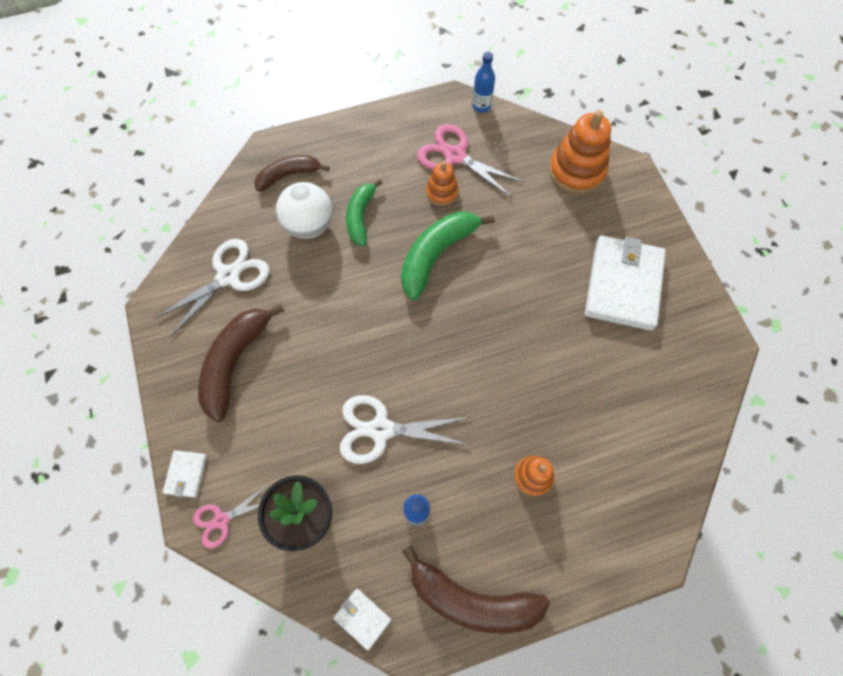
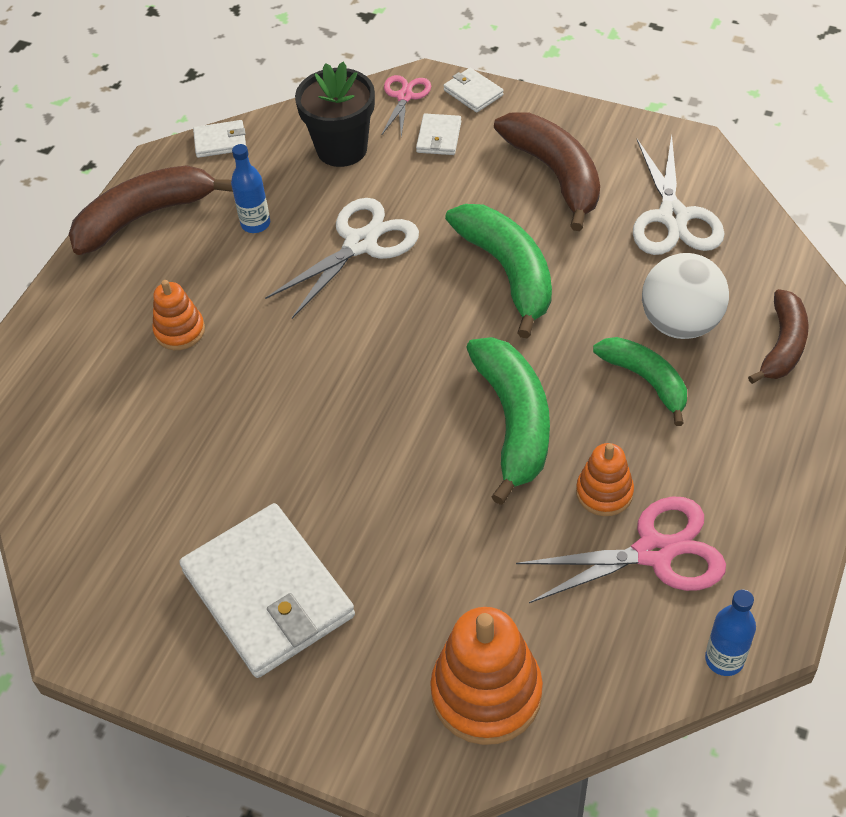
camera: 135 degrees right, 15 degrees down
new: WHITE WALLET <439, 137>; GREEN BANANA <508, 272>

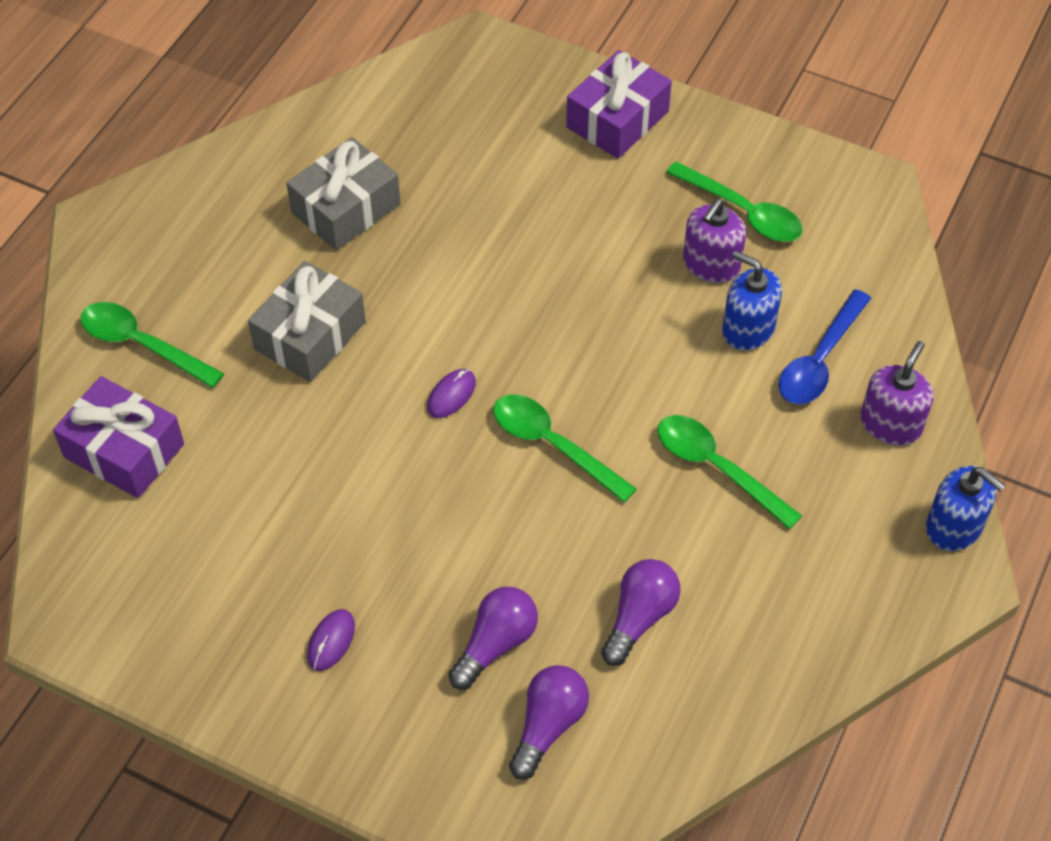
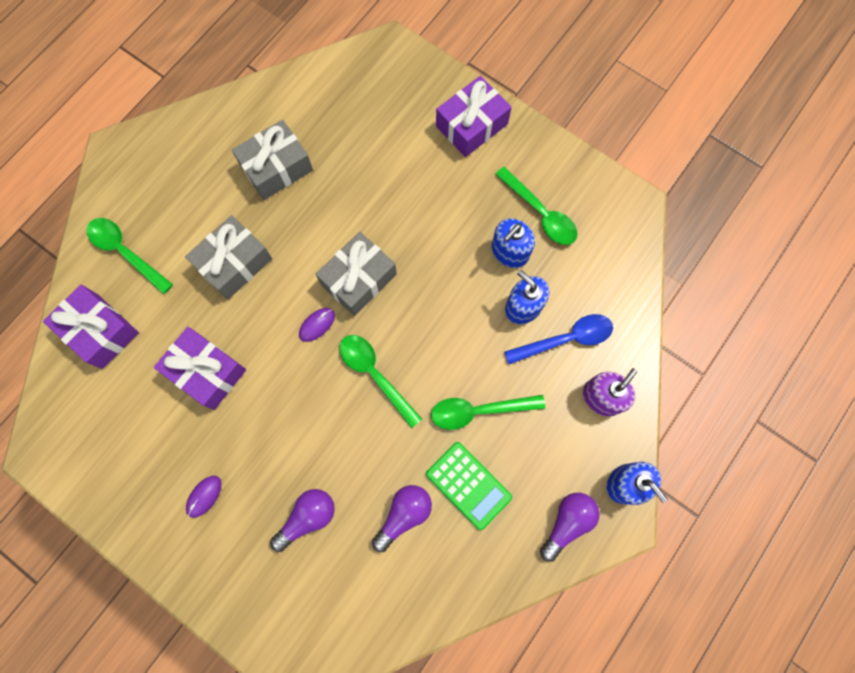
camera: 10 degrees right, 20 degrees up
new: PURPLE GIFT <207, 371>; GREY GIFT <358, 279>; GREEN CALCULATOR <468, 485>
shifted: PURPLE LIGHT BULB <548, 725> to <567, 522>
repainted: PURPLE SOAP DISPENSER <711, 264> to BLUE SOAP DISPENSER <509, 252>
rotated: GREEN SPOON <716, 468> = <478, 411> 60 degrees counterclockwise; BLUE SPOON <819, 360> = <566, 339> 150 degrees counterclockwise

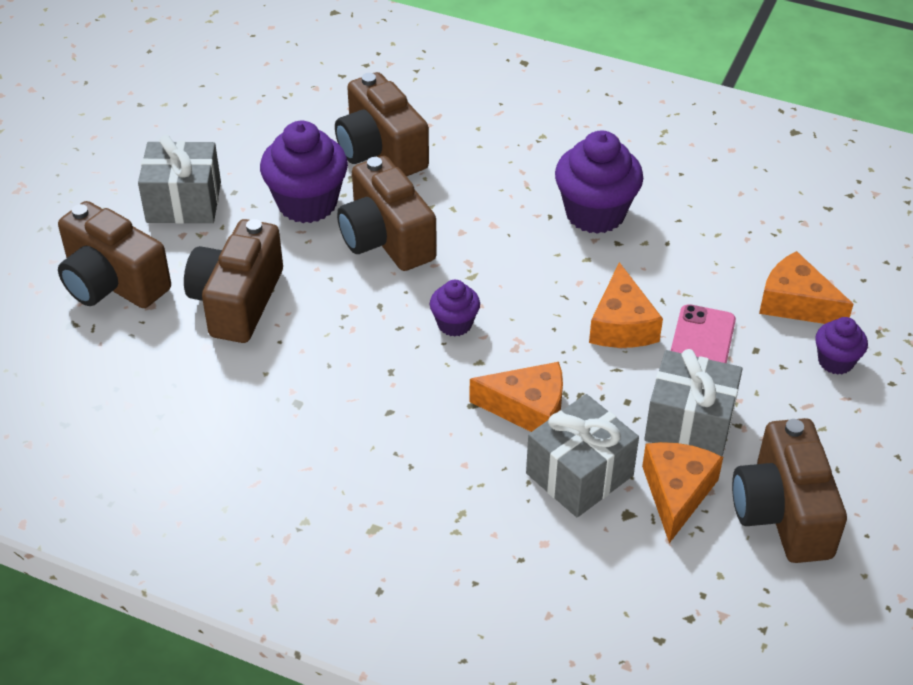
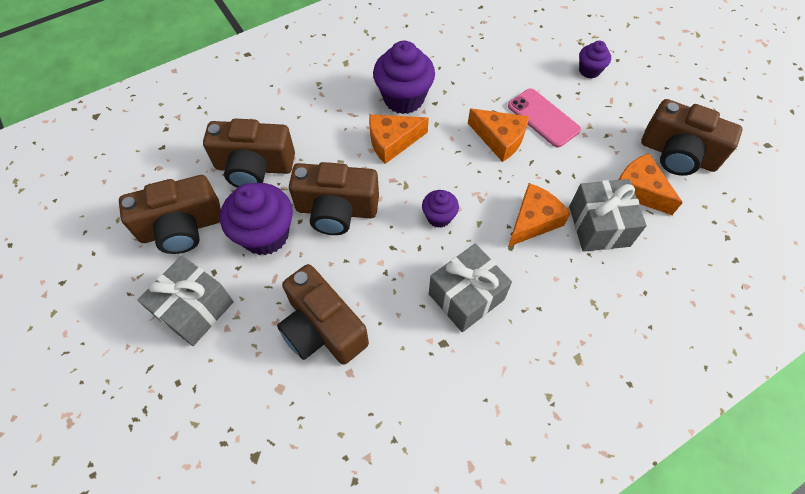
camera: 55 degrees left, 15 degrees up
shifted: BROWN CAMERA <112, 283> to <182, 228>; GREY GIFT <689, 424> to <466, 297>; ORANGE CHEESE <796, 303> to <392, 142>

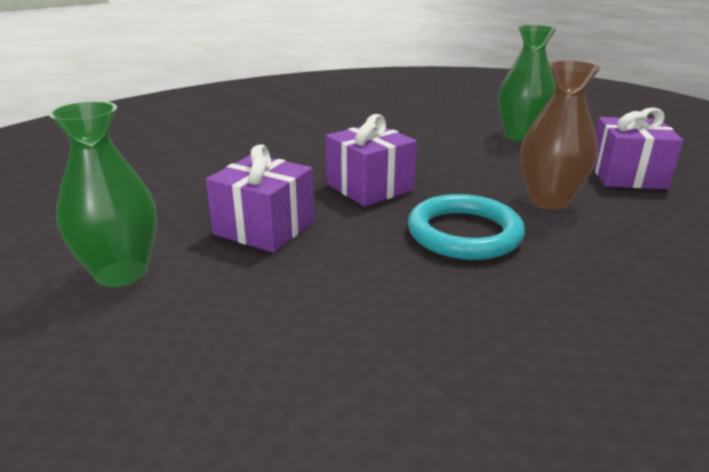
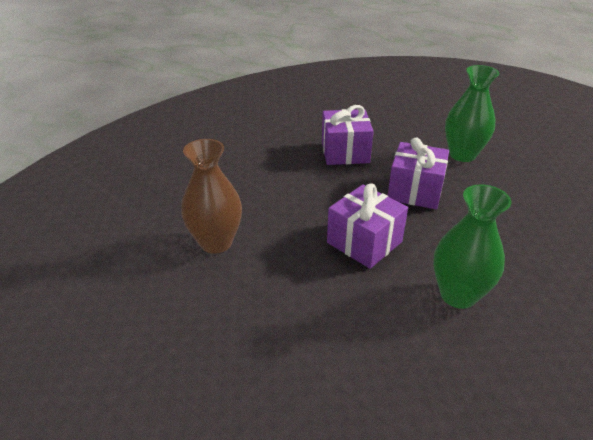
camera: 170 degrees right, 10 degrees up
gone: TURQUOISE RING <464, 233>
shifted: GREEN VASE <520, 136> to <458, 295>; PURPLE GIFT <626, 175> to <345, 152>

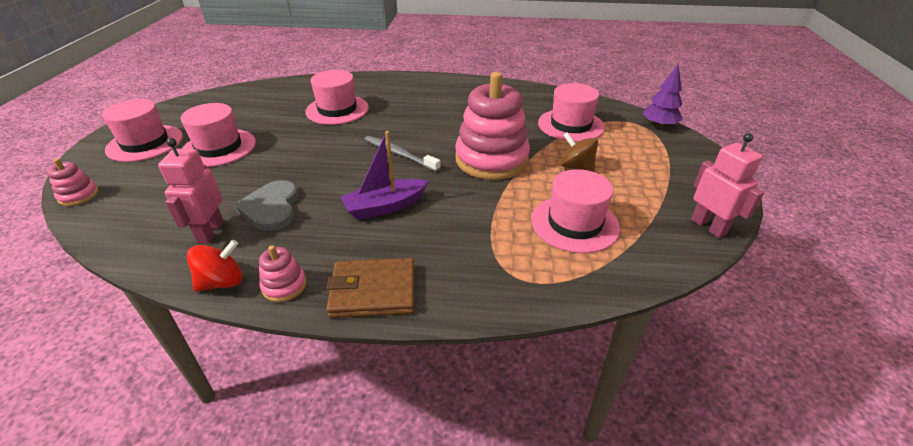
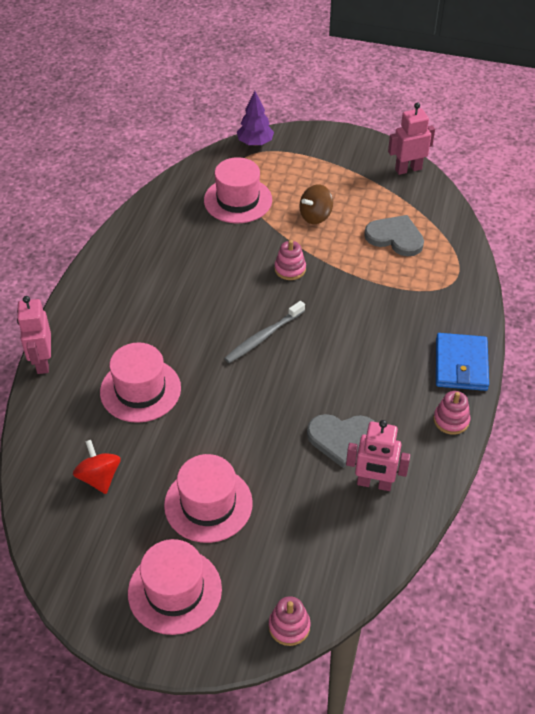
camera: 80 degrees left, 10 degrees up
gone: PURPLE BOAT <385, 206>
new: PINK ROBOT <42, 362>
shifted: RED SPINNING TOP <222, 282> to <99, 477>
swapped: PINK HAT <574, 223> to GREY HEART <395, 237>
repainted: BROWN WALLET <373, 291> to BLUE WALLET <461, 364>
scaled: PINK STACKING TOY <491, 159> = <290, 269> x0.43

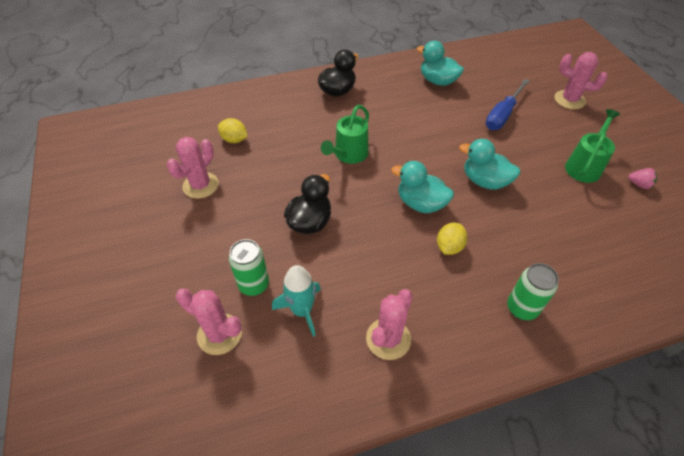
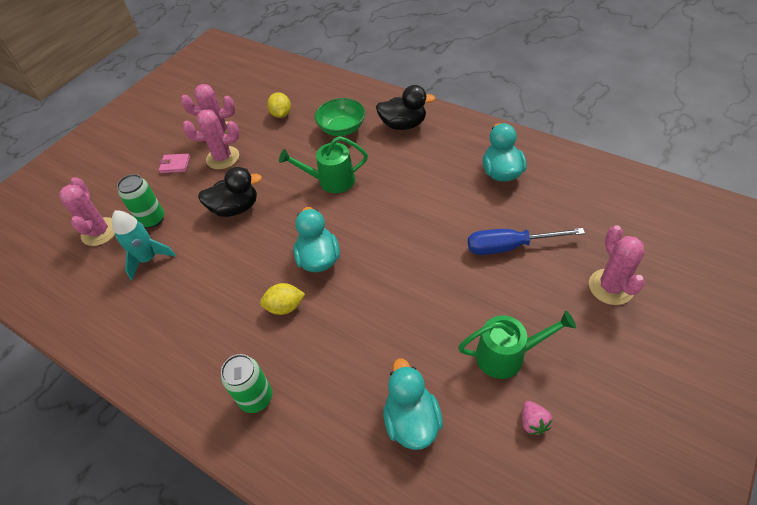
camera: 55 degrees right, 0 degrees up
new: PINK WALLET <175, 165>; GREEN BOWL <342, 128>
shifted: PINK CACTUS <388, 339> to <223, 158>; TURQUOISE DUCK <485, 181> to <411, 420>

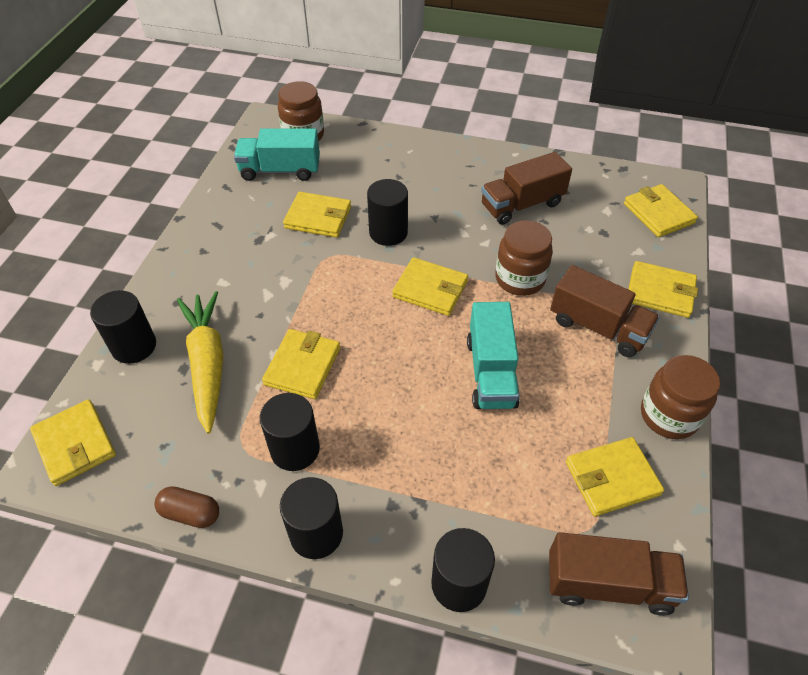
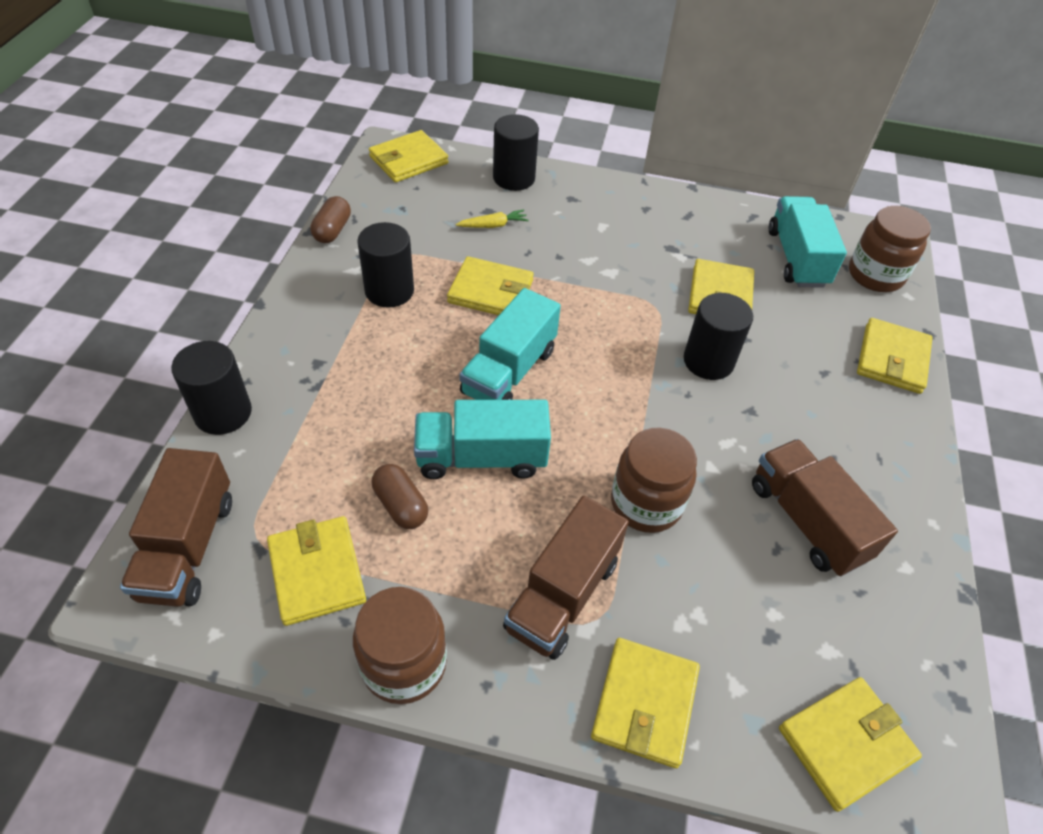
camera: 85 degrees right, 0 degrees up
gone: BLACK CYLINDER <316, 533>
new: BROWN CAPSULE <400, 505>; TURQUOISE TRUCK <509, 372>
shifted: YELLOW WALLET <430, 289> to <892, 359>
scaled: YELLOW CARROT <207, 364> = <493, 225> x0.43

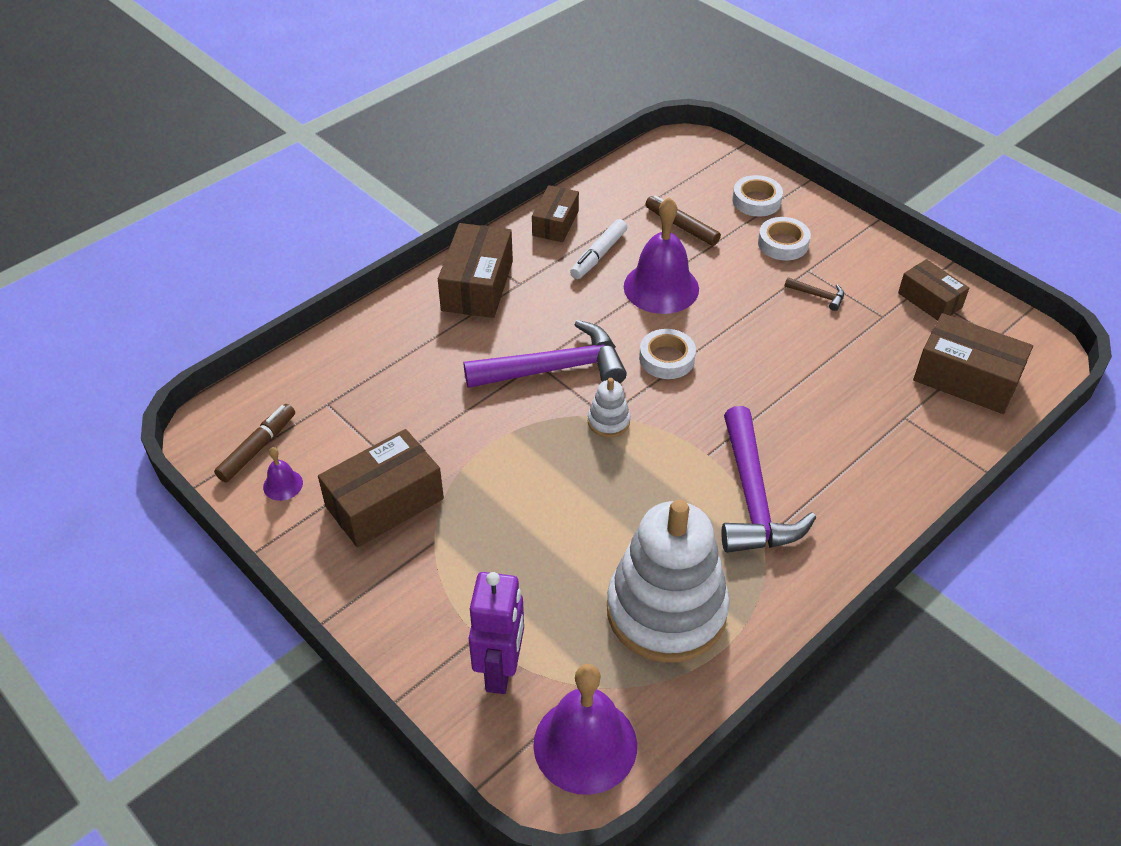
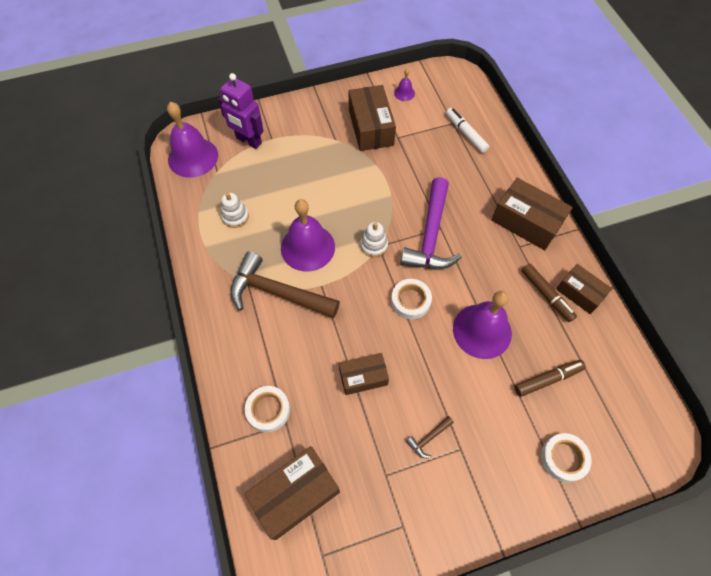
camera: 115 degrees right, 15 degrees up
new: PURPLE BELL <307, 247>
shifted: BROWN MARKER <258, 448> to <546, 295>; WHITE MARKER <598, 255> to <466, 133>; WHITE TAPE <783, 243> to <268, 410>; BROWN BOX <930, 300> to <363, 377>
repainted: PURPLE HAMMER <753, 498> to BROWN HAMMER <277, 292>
scaled: WHITE STACKING TOY <666, 611> = <235, 216> x0.40

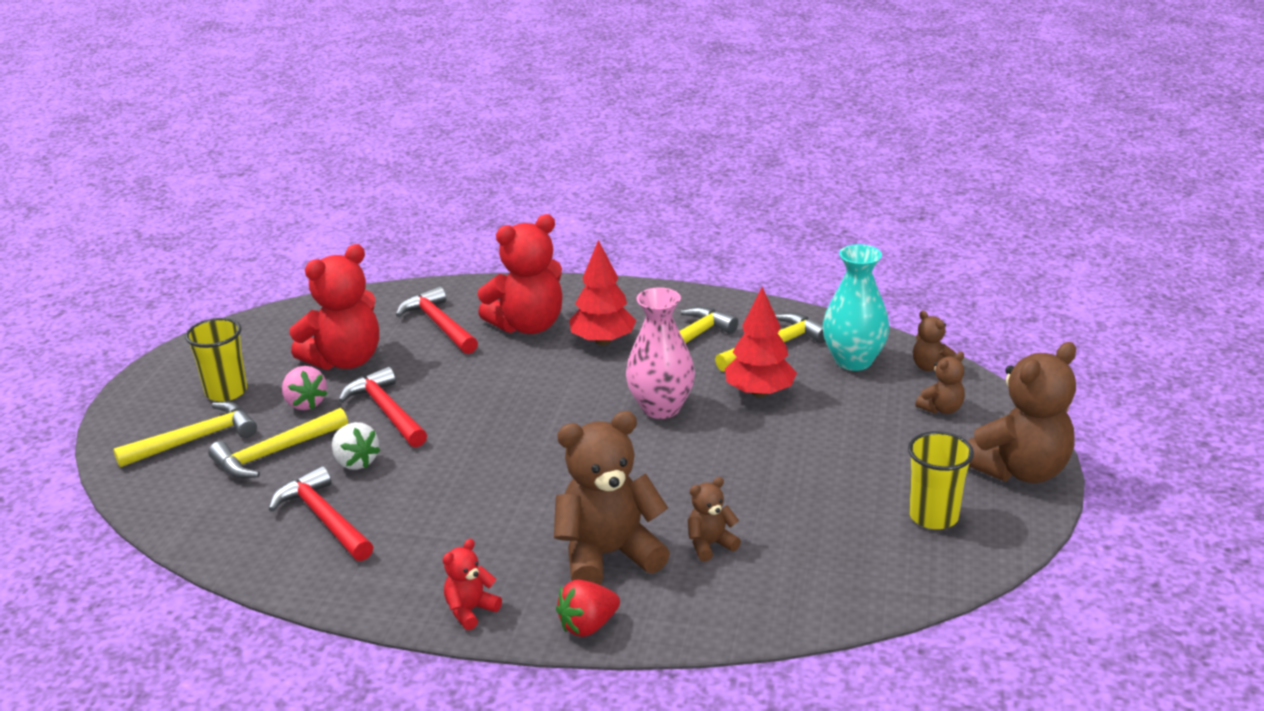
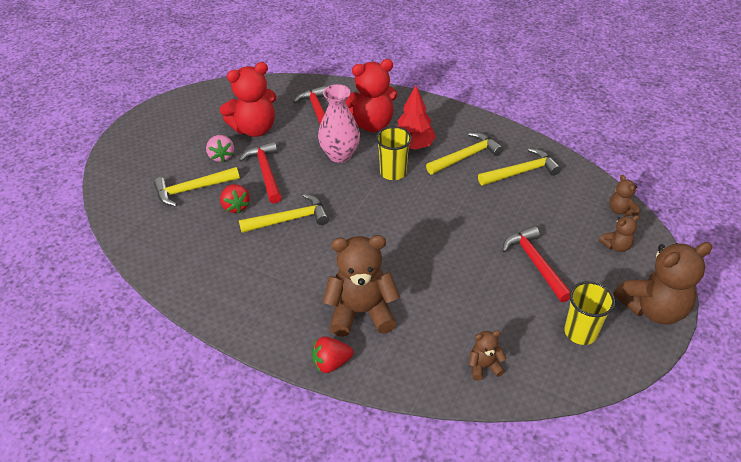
camera: 15 degrees right, 15 degrees up
gone: RED TEDDY BEAR <470, 610>; RED TREE <759, 392>; TURQUOISE VASE <853, 361>
shifted: YELLOW HAMMER <195, 440> to <289, 219>; YELLOW CUP <226, 392> to <393, 172>; RED HAMMER <324, 519> to <535, 263>; PINK VASE <661, 408> to <340, 155>; BROWN TEDDY BEAR <710, 544> to <484, 366>
repainted: WHITE STRAWBERRY <355, 462> to RED STRAWBERRY <236, 206>

